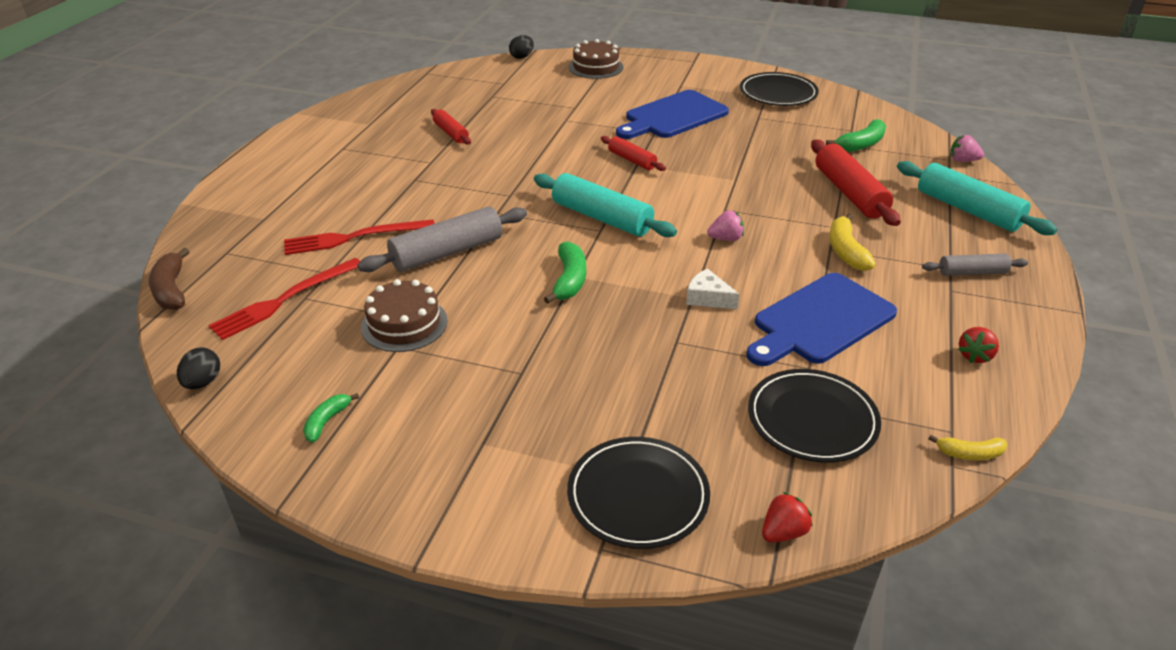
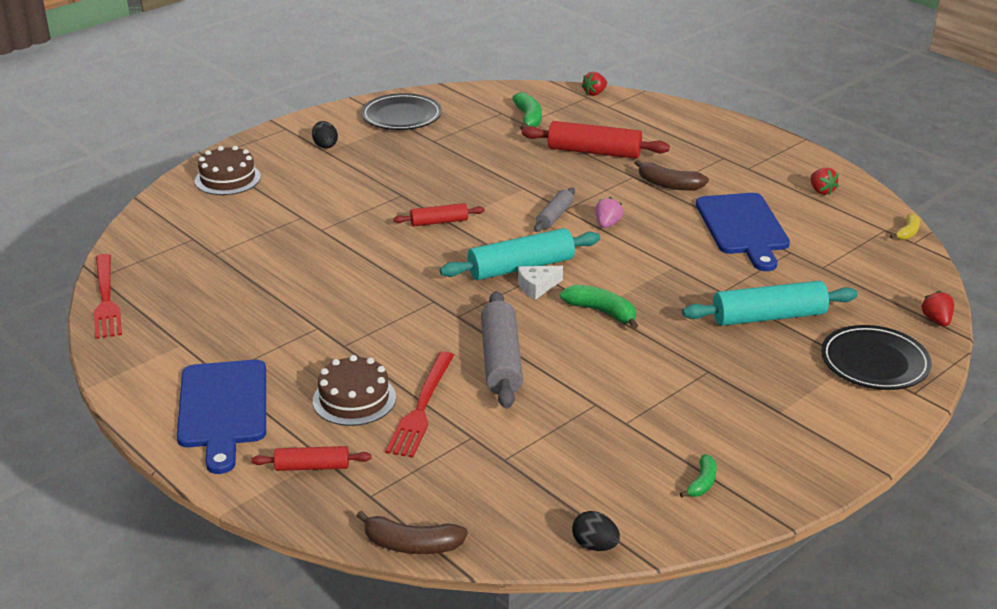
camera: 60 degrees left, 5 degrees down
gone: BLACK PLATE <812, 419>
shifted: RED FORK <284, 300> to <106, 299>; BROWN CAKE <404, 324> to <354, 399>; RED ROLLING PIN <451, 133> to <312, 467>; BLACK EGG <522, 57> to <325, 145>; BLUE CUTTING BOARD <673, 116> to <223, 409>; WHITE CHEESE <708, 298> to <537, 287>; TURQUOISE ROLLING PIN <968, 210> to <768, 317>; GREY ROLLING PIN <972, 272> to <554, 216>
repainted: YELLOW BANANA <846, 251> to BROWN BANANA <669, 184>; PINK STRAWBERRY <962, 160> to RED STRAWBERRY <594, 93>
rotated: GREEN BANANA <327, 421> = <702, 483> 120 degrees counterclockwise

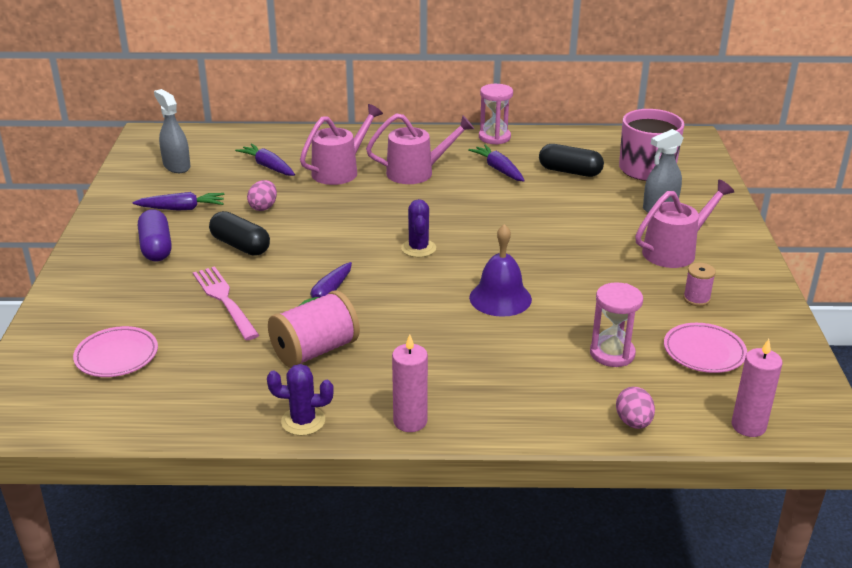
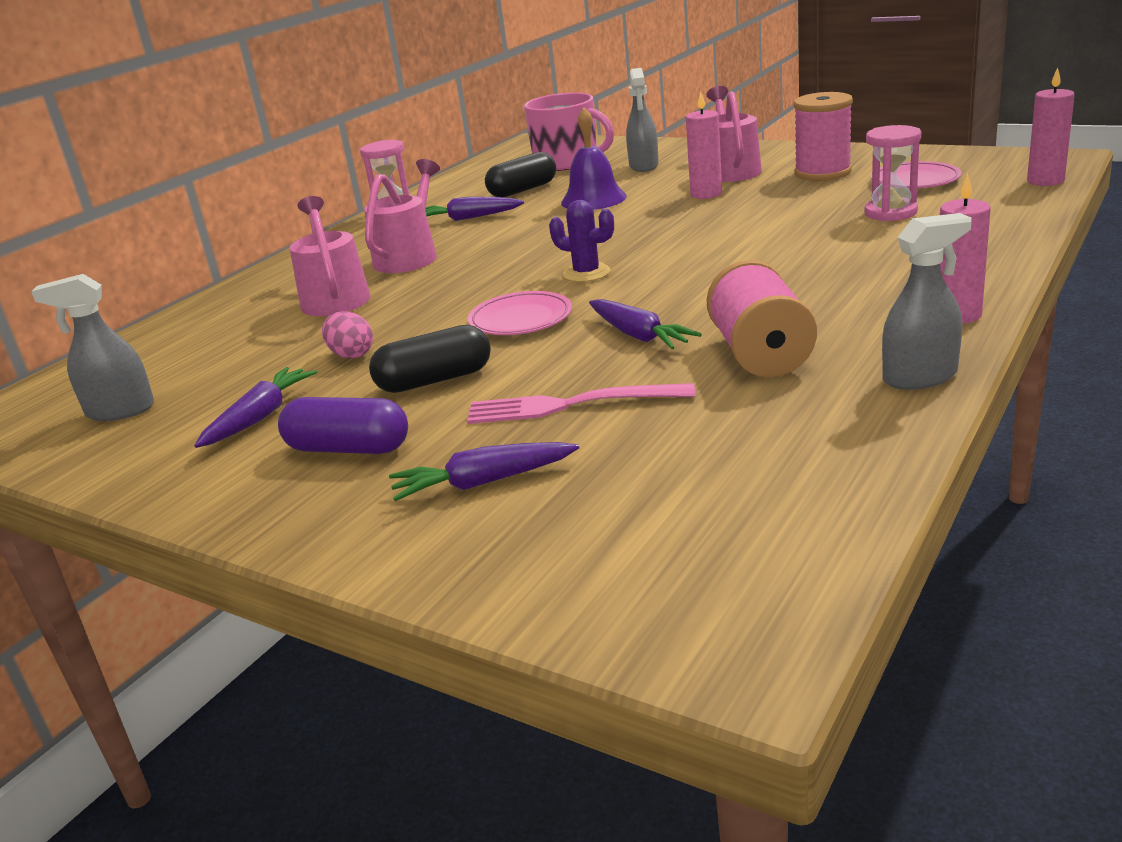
camera: 55 degrees left, 5 degrees down
gone: PINK EGG <633, 422>
new: PINK CANDLE <706, 194>
shifted: PINK PLATE <116, 356> to <521, 319>; PURPLE CARROT <268, 166> to <483, 482>; PURPLE BELL <500, 298> to <593, 199>
swapped: PURPLE CACTUS <303, 421> to GREY SPRAY BOTTLE <920, 377>
scaled: PINK SPOOL <696, 299> = <822, 173> x1.94

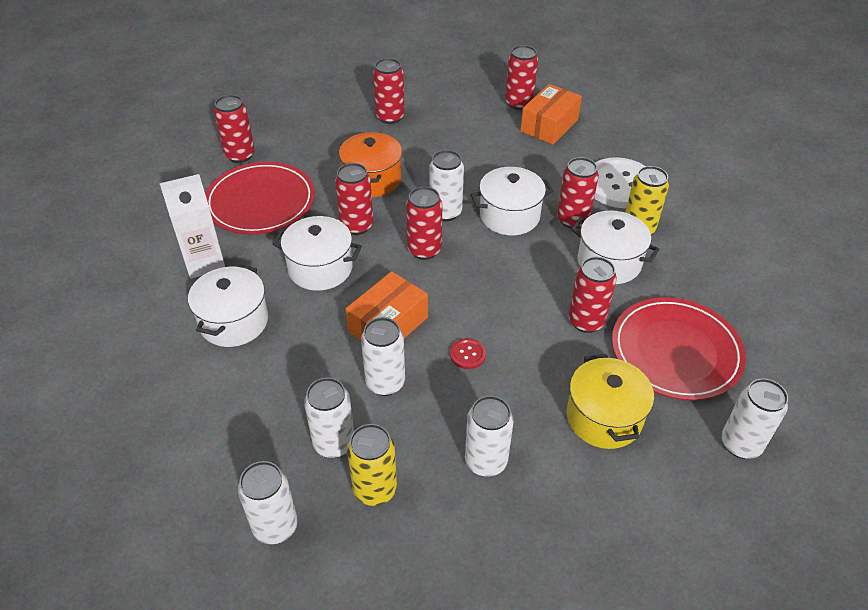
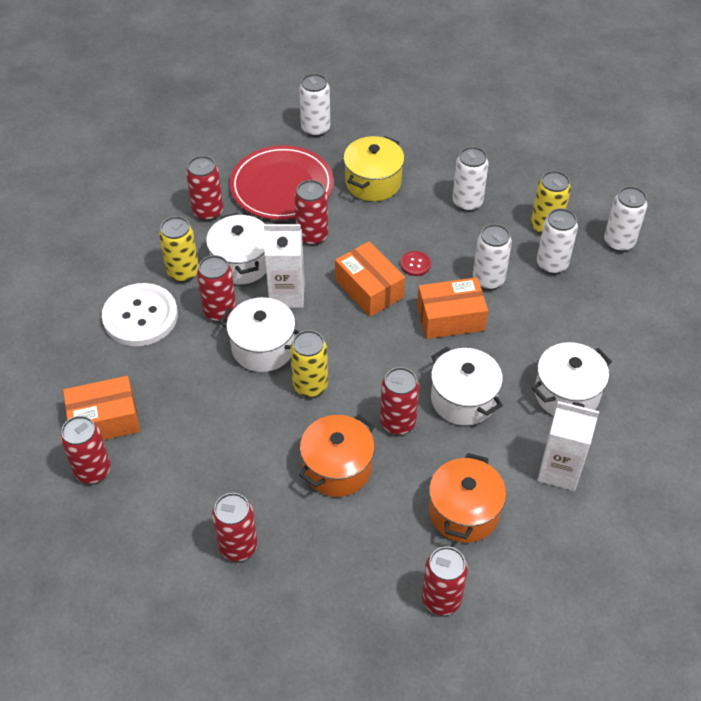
camera: 140 degrees left, 5 degrees up
new: WHITE CARTON <287, 295>; ORANGE BOX <369, 289>
shifted: RED CAN <424, 250> to <208, 212>
swapped: RED PLATE <260, 202> to ORANGE POT <464, 512>
repainted: WHITE CAN <445, 212> to YELLOW CAN <310, 386>

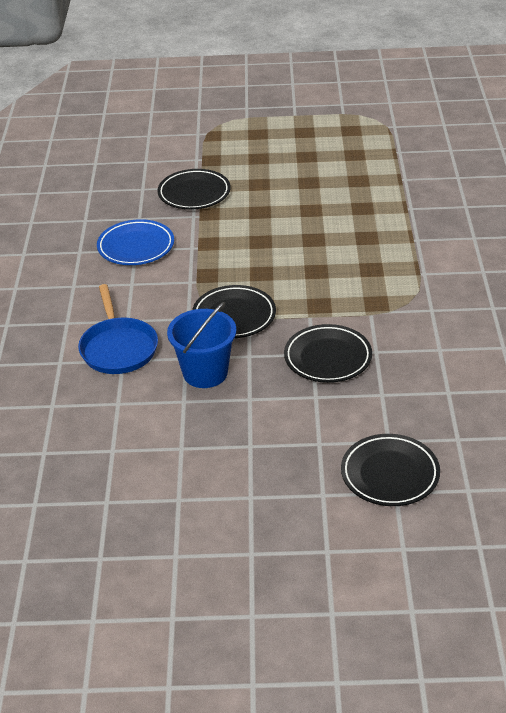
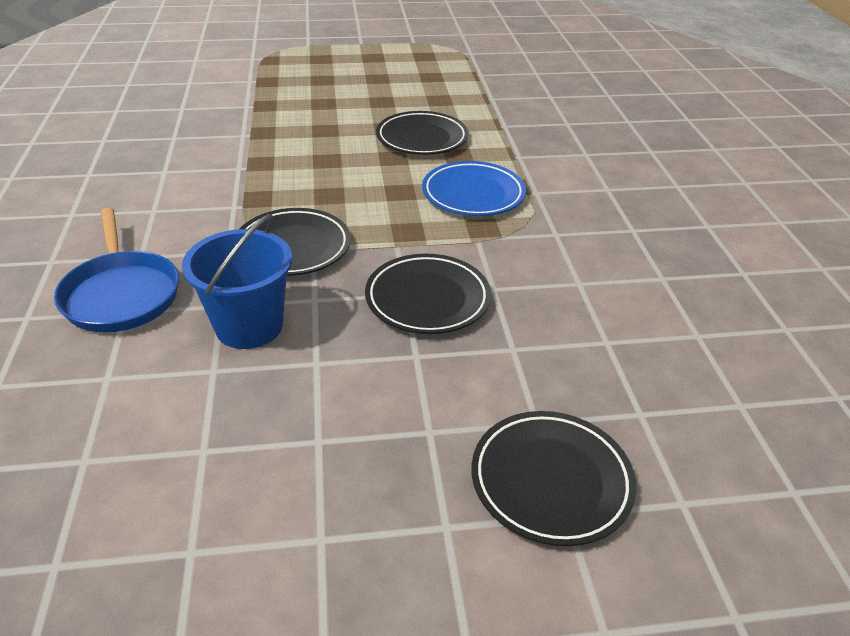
camera: 10 degrees left, 0 degrees up
shifted: BLUE PLATE <136, 247> to <473, 194>; BLACK PLATE <194, 193> to <422, 138>

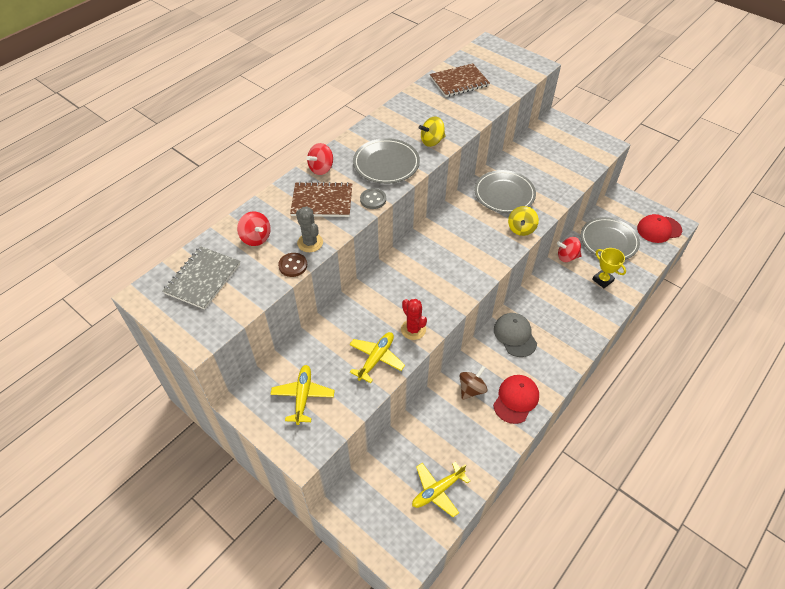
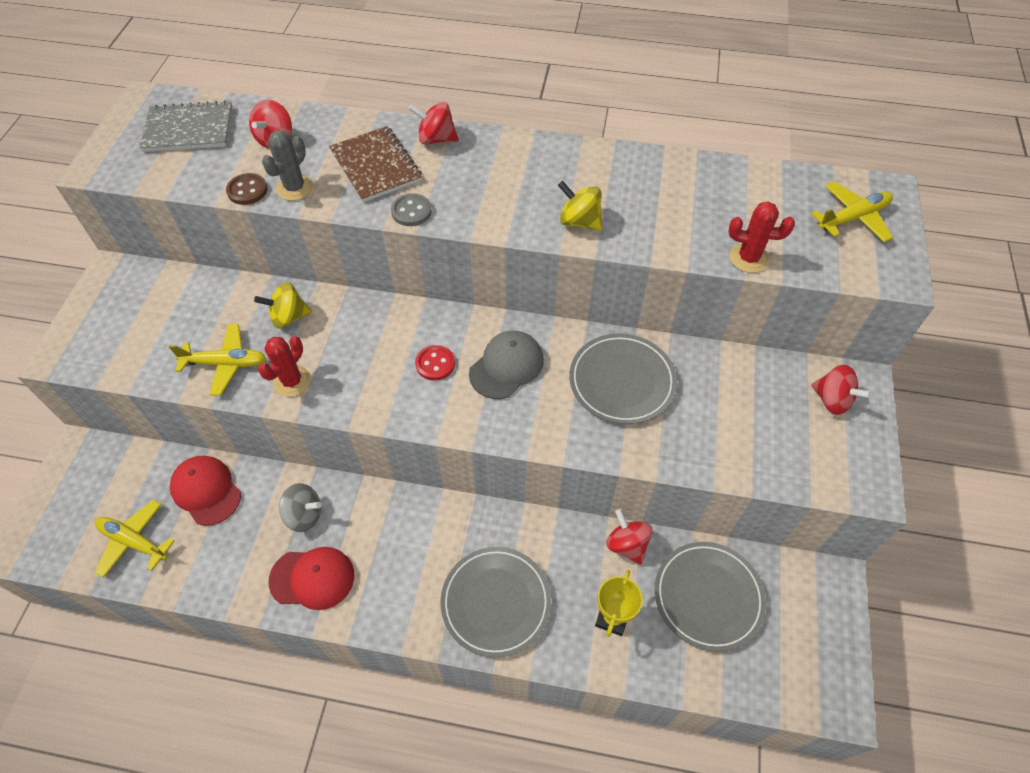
camera: 60 degrees right, 5 degrees up
gone: BROWN NOTEBOOK <459, 82>
new: RED BUTTON <435, 364>; RED CACTUS <748, 258>; RED SPINNING TOP <832, 400>
shifted: YELLOW PLANE <303, 396> to <853, 218>; GREY PLATE <386, 164> to <496, 602>; GREY CAP <515, 335> to <506, 366>; YELLOW SPINNING TOP <521, 229> to <288, 317>; RED CAP <659, 229> to <206, 491>
repainted: BROWN SPINNING TOP <471, 389> to GREY SPINNING TOP <304, 515>

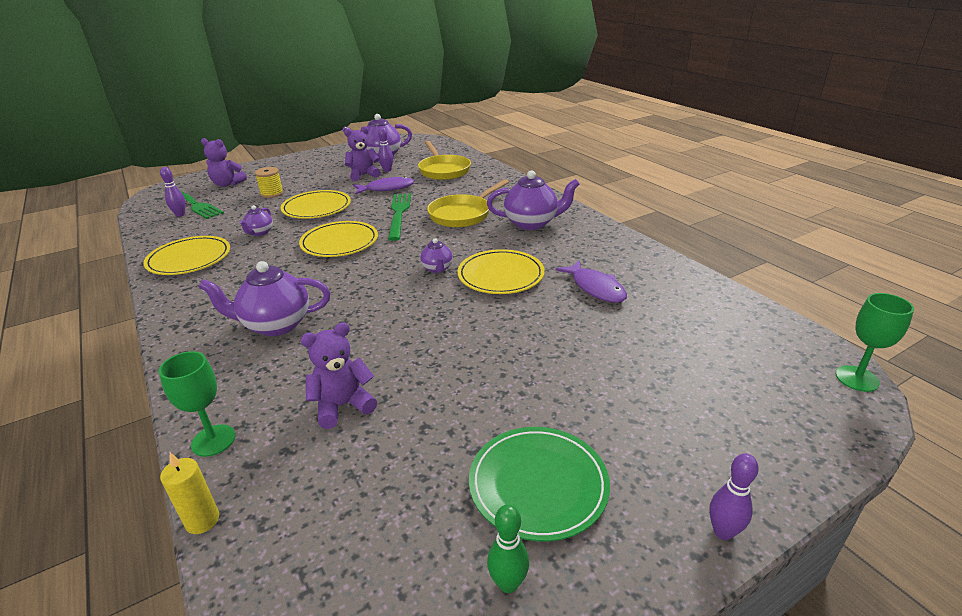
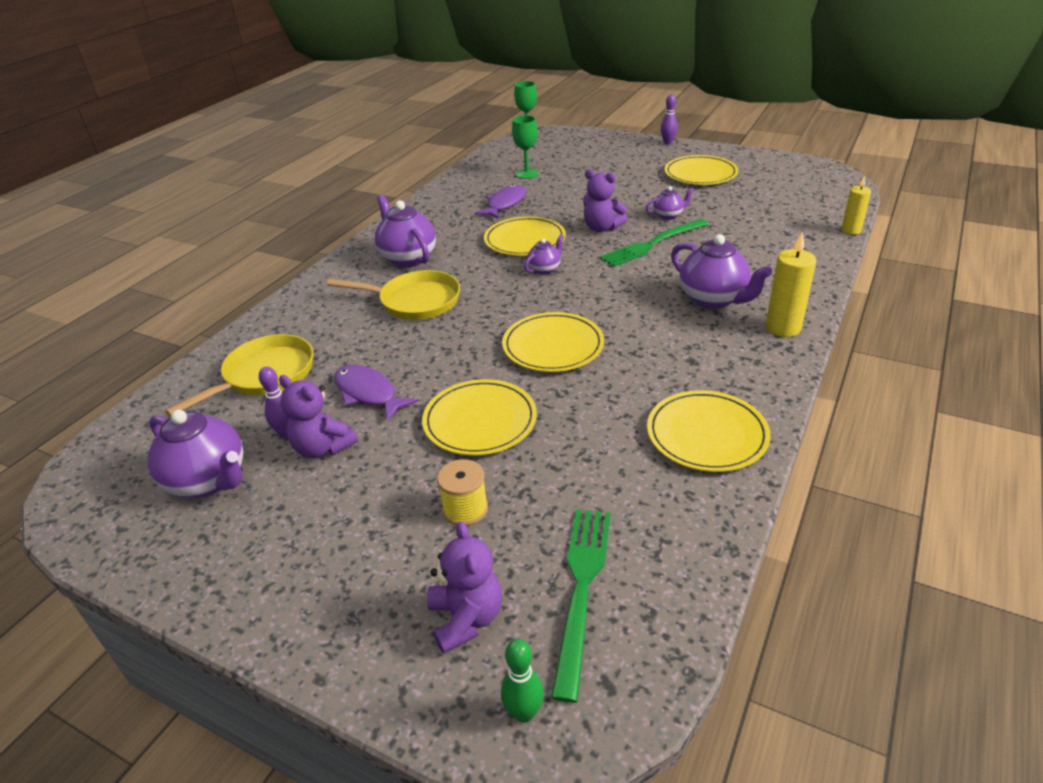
camera: 120 degrees left, 5 degrees up
gone: PURPLE BOWLING PIN <180, 214>
new: YELLOW CANDLE <783, 327>
shifted: GREEN GOBLET <213, 440> to <527, 174>; PURPLE TEAPOT <260, 233> to <668, 215>; PURPLE TEDDY BEAR <343, 405> to <602, 228>; GREEN FORK <399, 214> to <652, 244>; GREEN BOWLING PIN <508, 583> to <524, 712>
repainted: GREEN PLATE <538, 484> to YELLOW PLATE <700, 174>

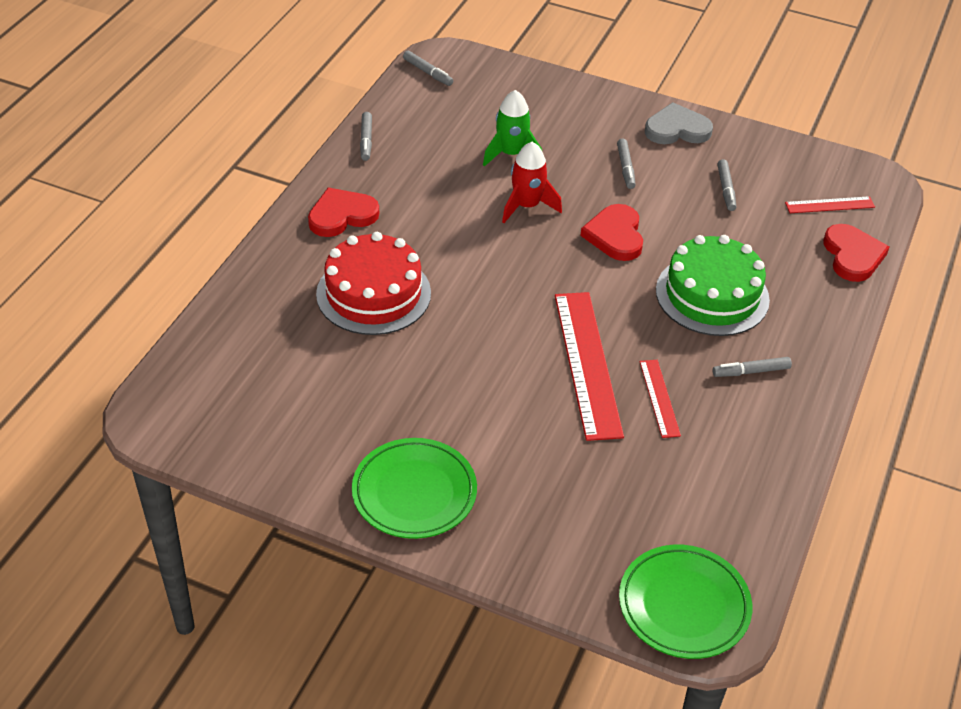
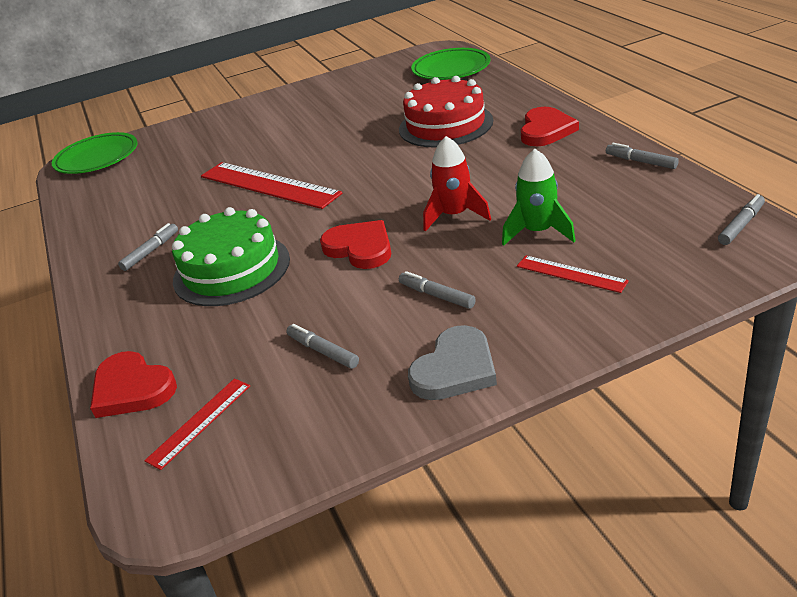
camera: 140 degrees right, 10 degrees down
shifted: GREEN PLATE <414, 492> to <451, 69>; RED RULER <659, 398> to <571, 273>
rotated: GREY MARKER <427, 72> = <741, 225> 135 degrees clockwise

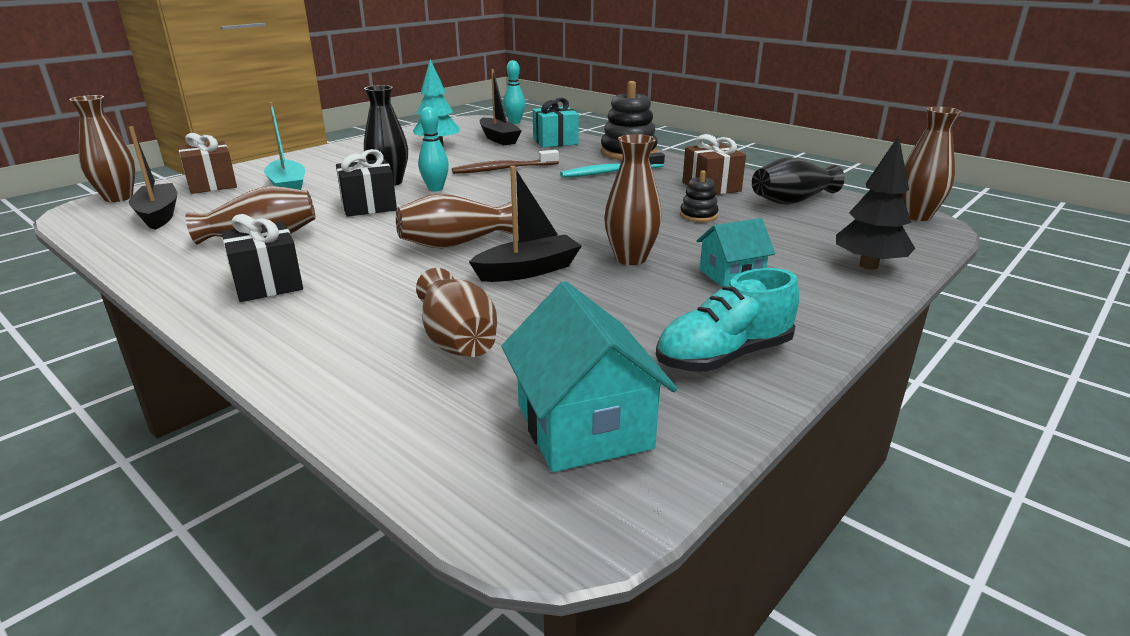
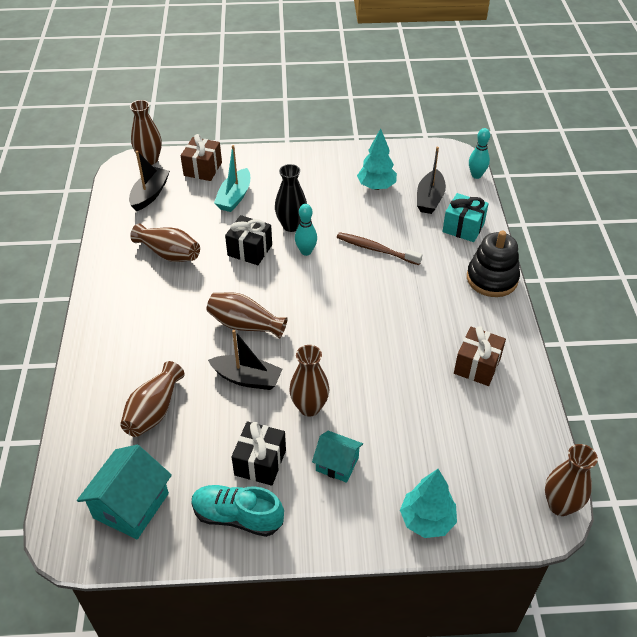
camera: 45 degrees right, 20 degrees up
gone: TURQUOISE TOOTHBRUSH <610, 172>; BLACK STACKING TOY <698, 215>; BLACK VASE <792, 201>
shifted: BLACK GIFT <267, 283> to <260, 462>
repainted: BLACK TREE <868, 265> to TURQUOISE TREE <427, 520>

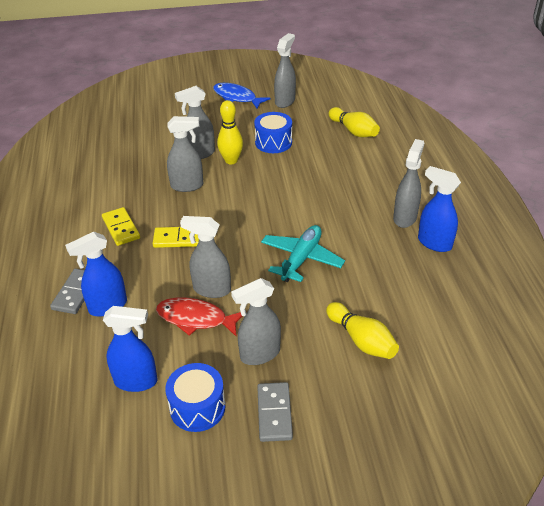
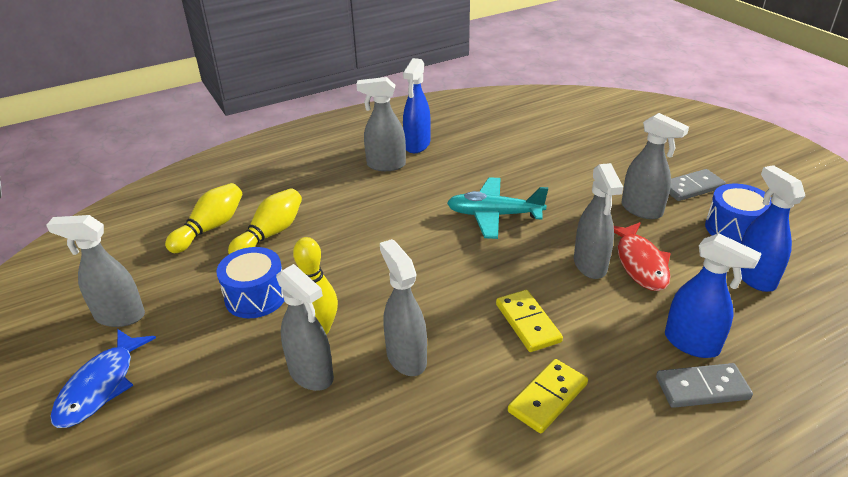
camera: 110 degrees left, 5 degrees down
shifted: YELLOW BOWLING PIN <361, 340> to <270, 234>

